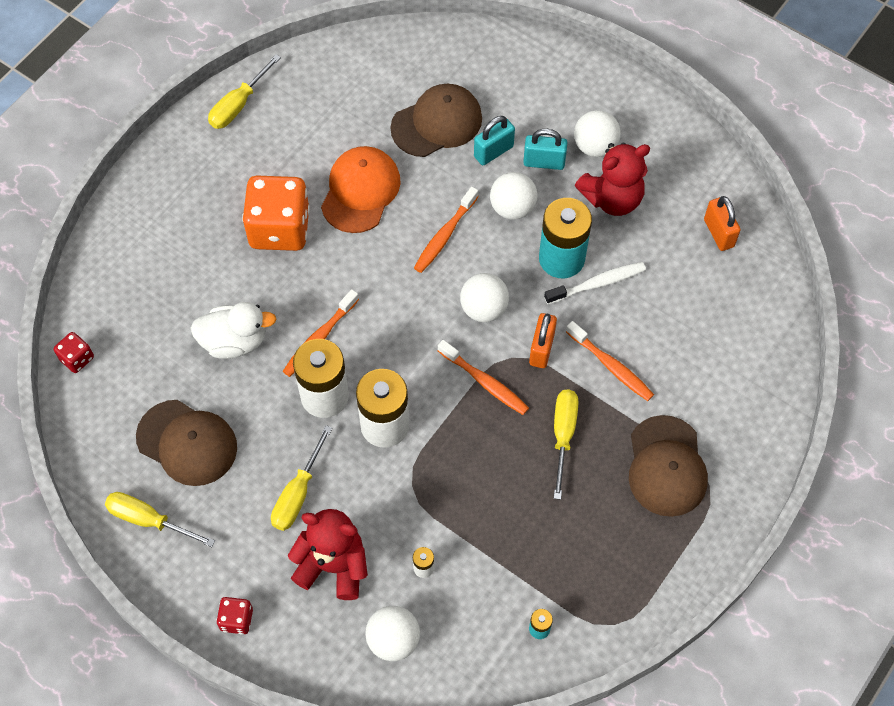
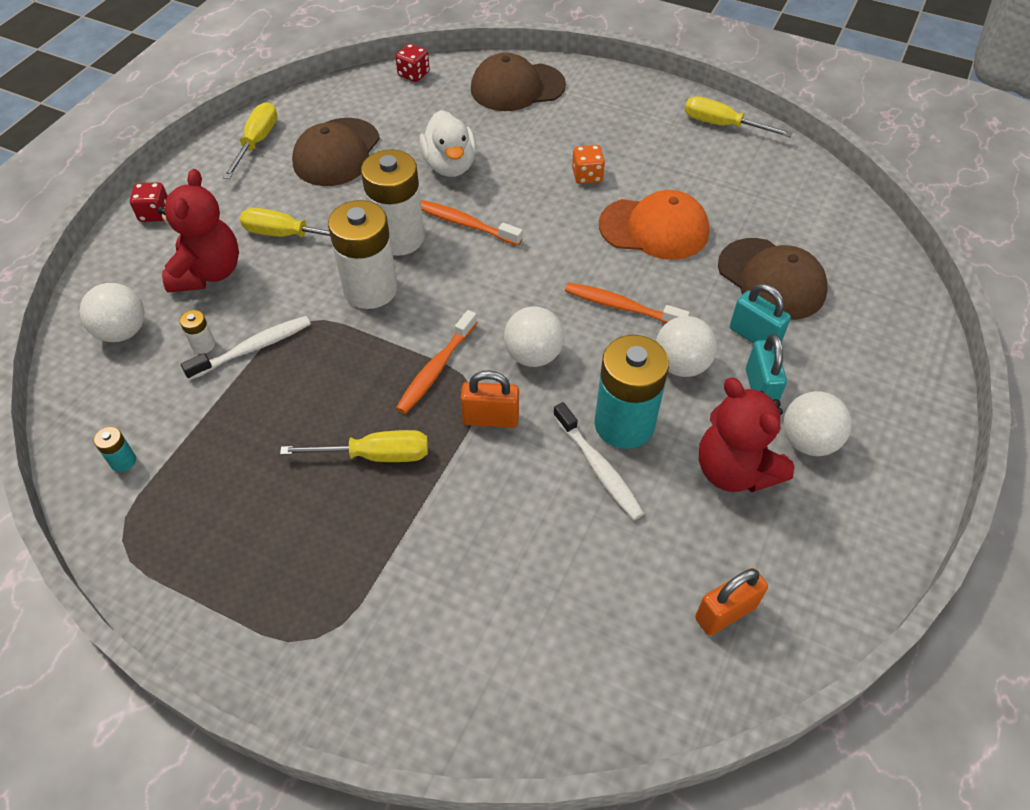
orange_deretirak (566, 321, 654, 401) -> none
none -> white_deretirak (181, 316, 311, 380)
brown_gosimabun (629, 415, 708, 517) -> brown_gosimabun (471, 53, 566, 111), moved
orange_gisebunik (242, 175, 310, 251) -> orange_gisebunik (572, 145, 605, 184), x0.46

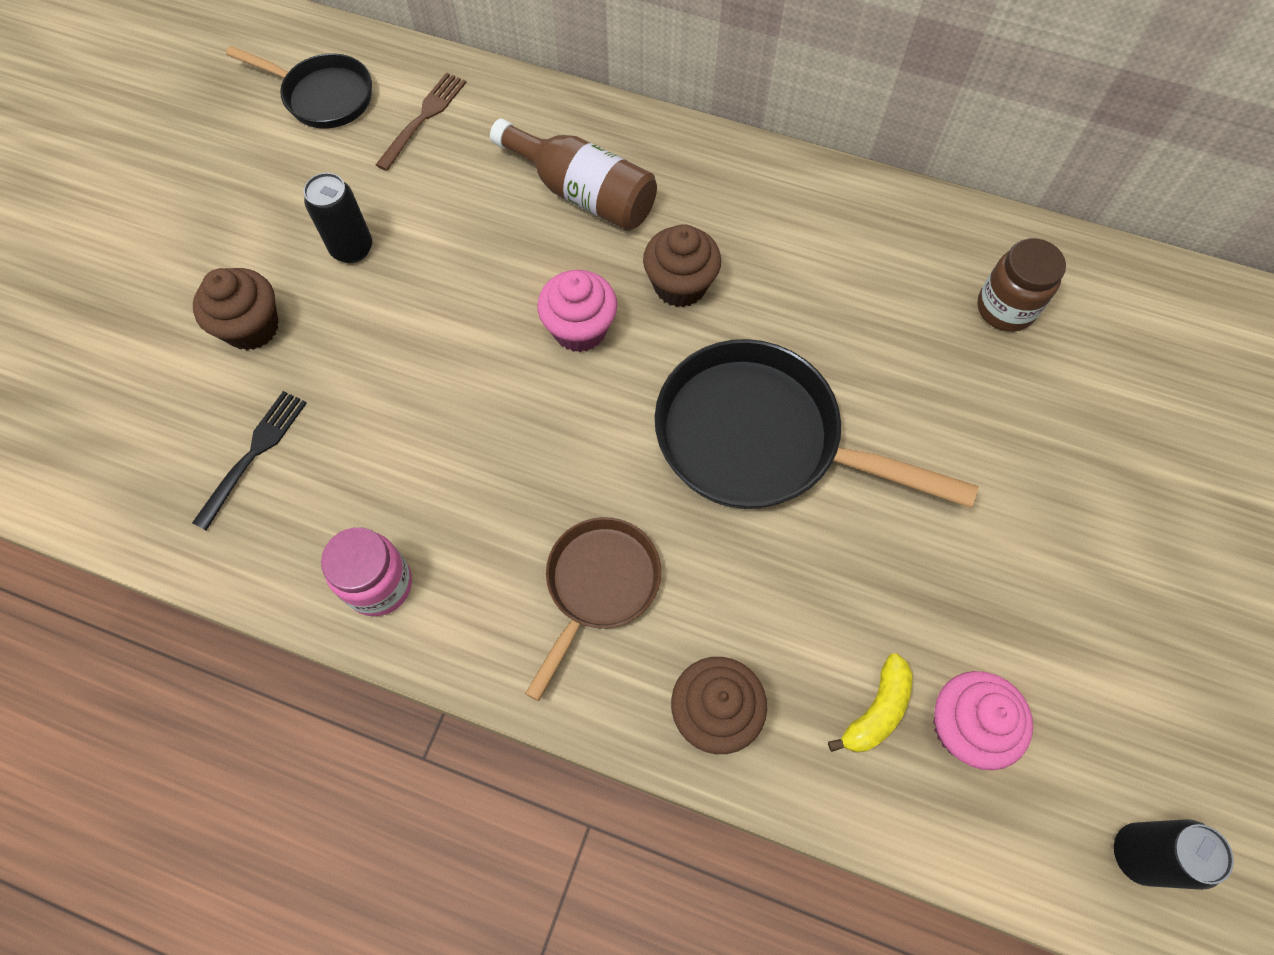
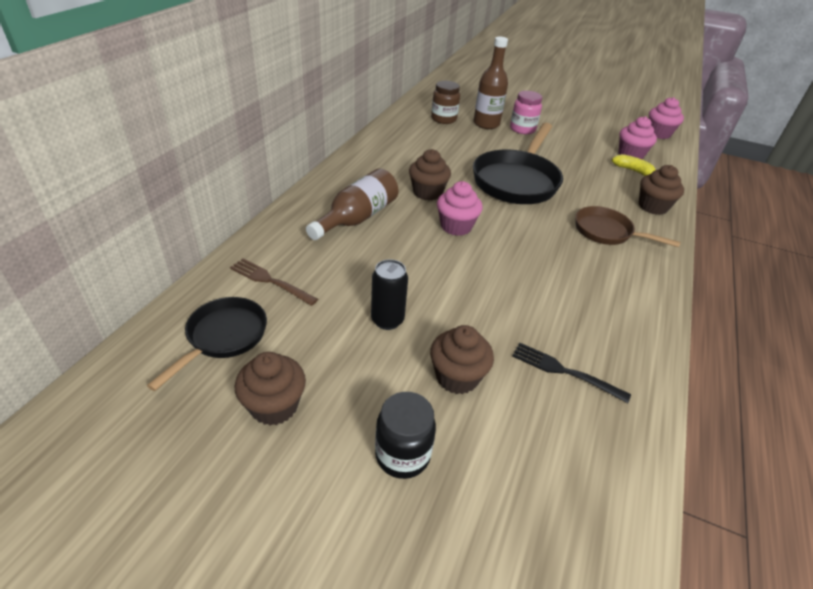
none -> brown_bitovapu (235, 352, 306, 425)
none -> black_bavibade (375, 392, 436, 479)
none -> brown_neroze (474, 37, 508, 129)
pink_bavibade (321, 527, 412, 616) -> pink_bavibade (510, 91, 542, 134), moved
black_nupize (1114, 819, 1234, 890) -> pink_bitovapu (649, 97, 684, 139)

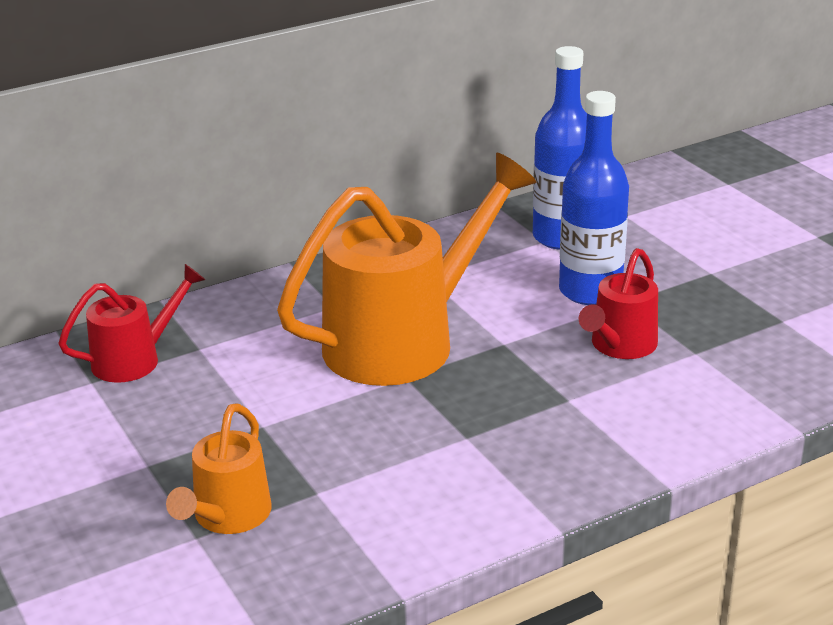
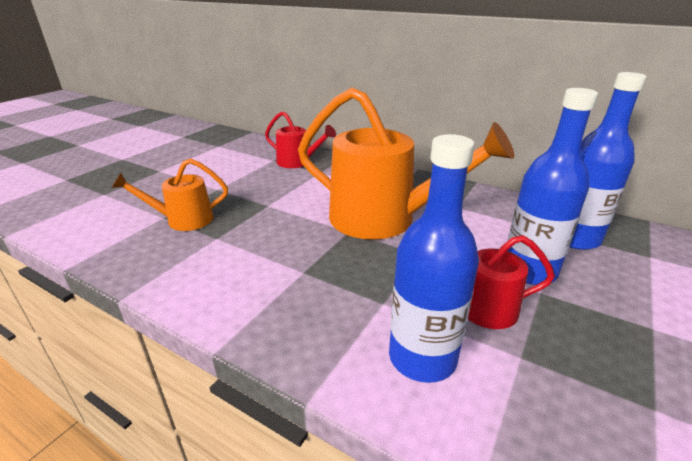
none -> blue_neroze (389, 134, 479, 383)

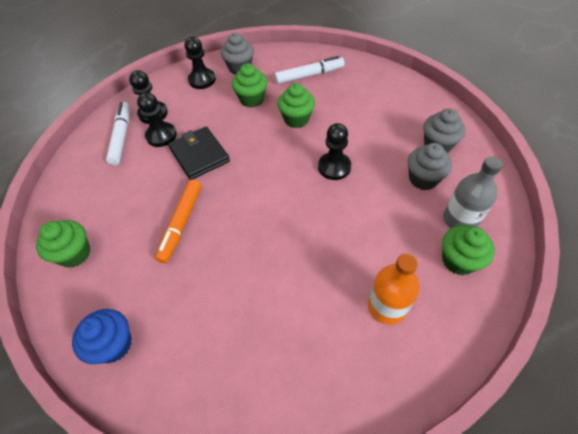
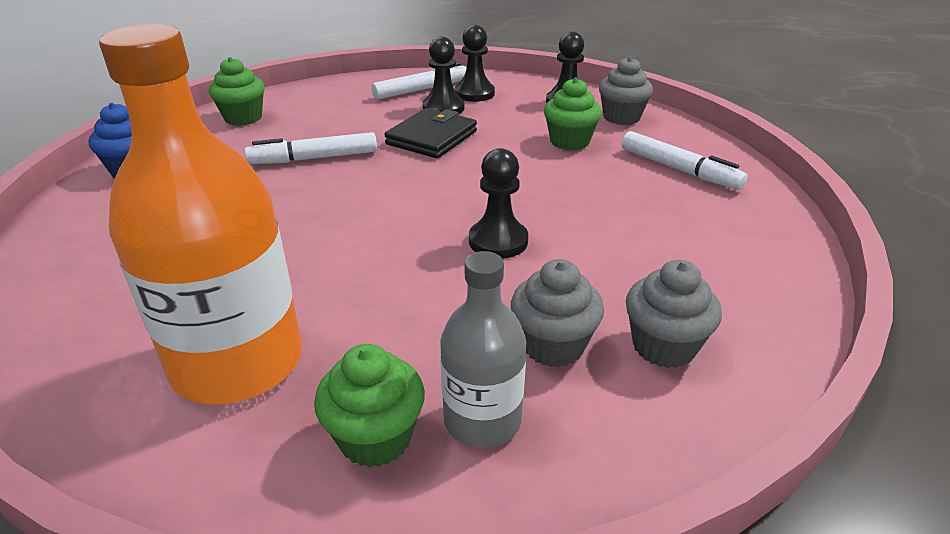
green_bitovapu (277, 83, 315, 128) -> none
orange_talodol (155, 179, 201, 263) -> white_talodol (245, 132, 377, 164)
orange_neroze (368, 253, 419, 325) -> orange_neroze (99, 24, 302, 405), x1.82

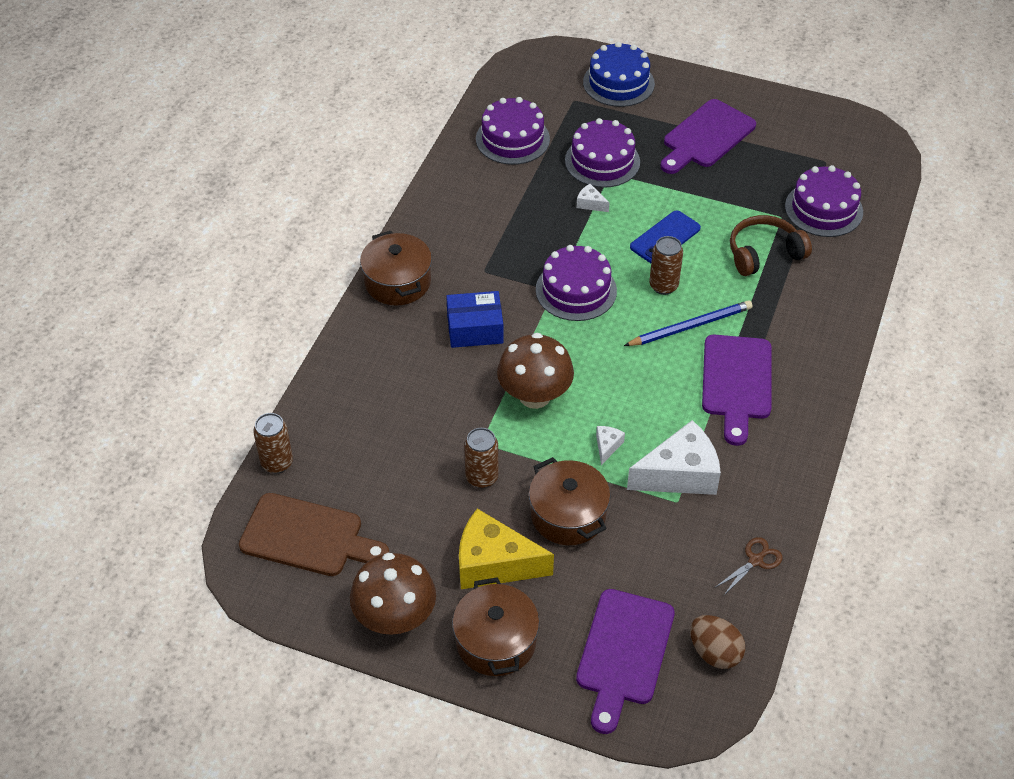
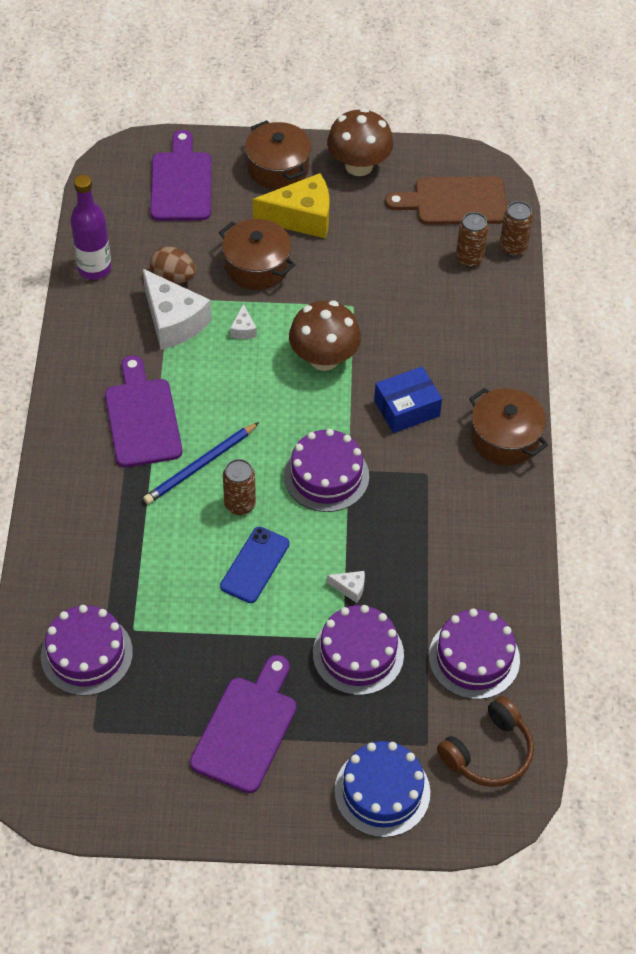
brown_nupize (464, 428, 498, 488) -> brown_nupize (456, 212, 489, 268), moved
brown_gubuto (690, 615, 745, 669) -> brown_gubuto (150, 246, 196, 284), moved
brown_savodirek (730, 215, 812, 276) -> brown_savodirek (437, 696, 534, 787), moved
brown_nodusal (716, 537, 783, 595) -> purple_neroze (70, 175, 111, 280)
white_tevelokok (627, 420, 721, 495) -> white_tevelokok (143, 269, 211, 350), 90 degrees counterclockwise

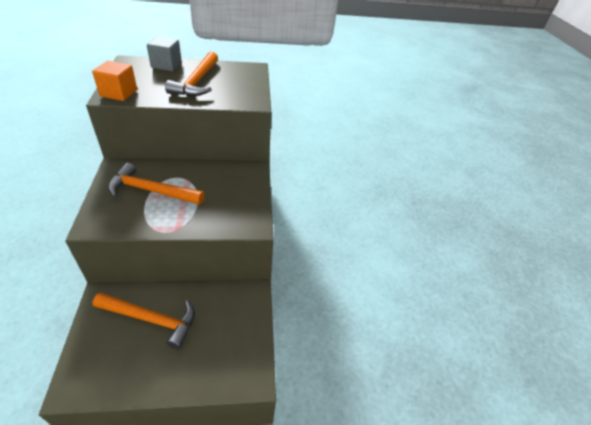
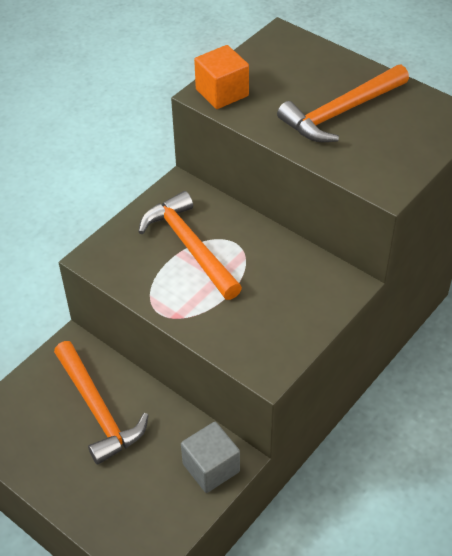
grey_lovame (147, 36, 182, 71) -> grey_lovame (181, 422, 240, 493), moved

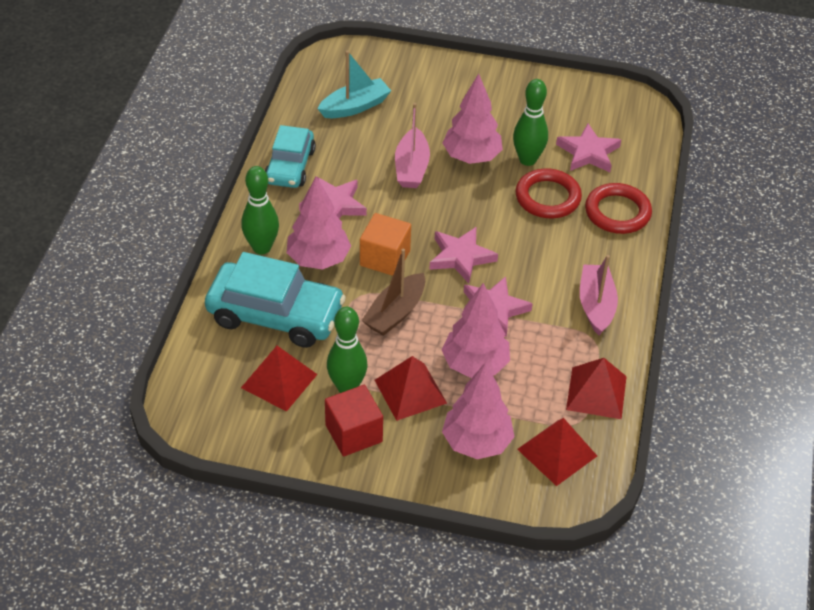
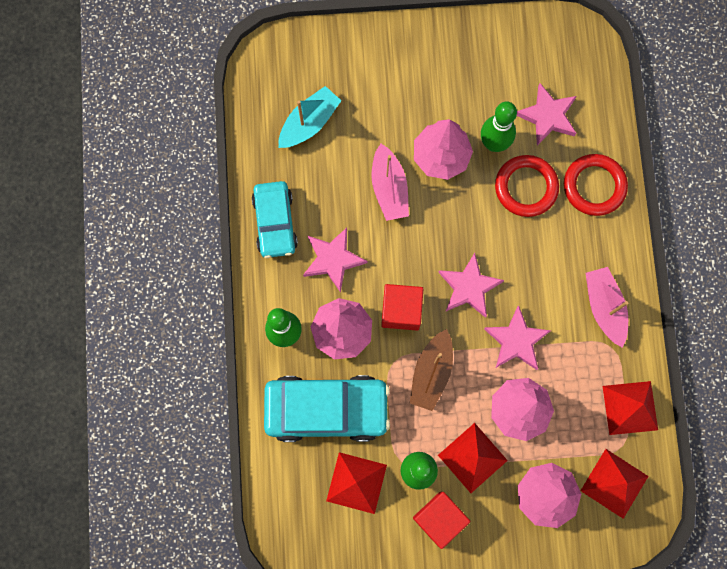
orange_lovame (360, 213, 411, 276) -> red_lovame (381, 284, 423, 330)

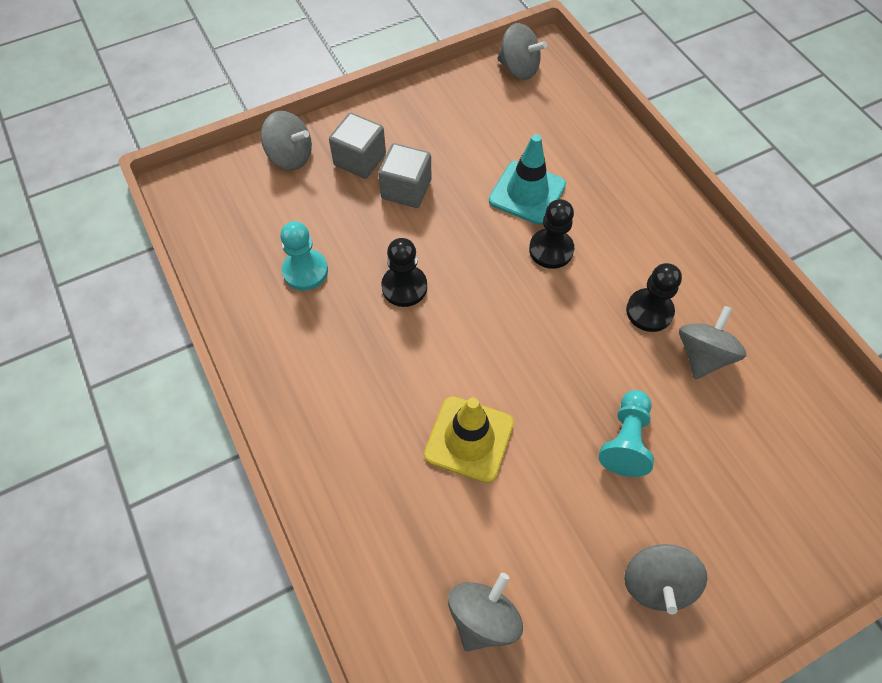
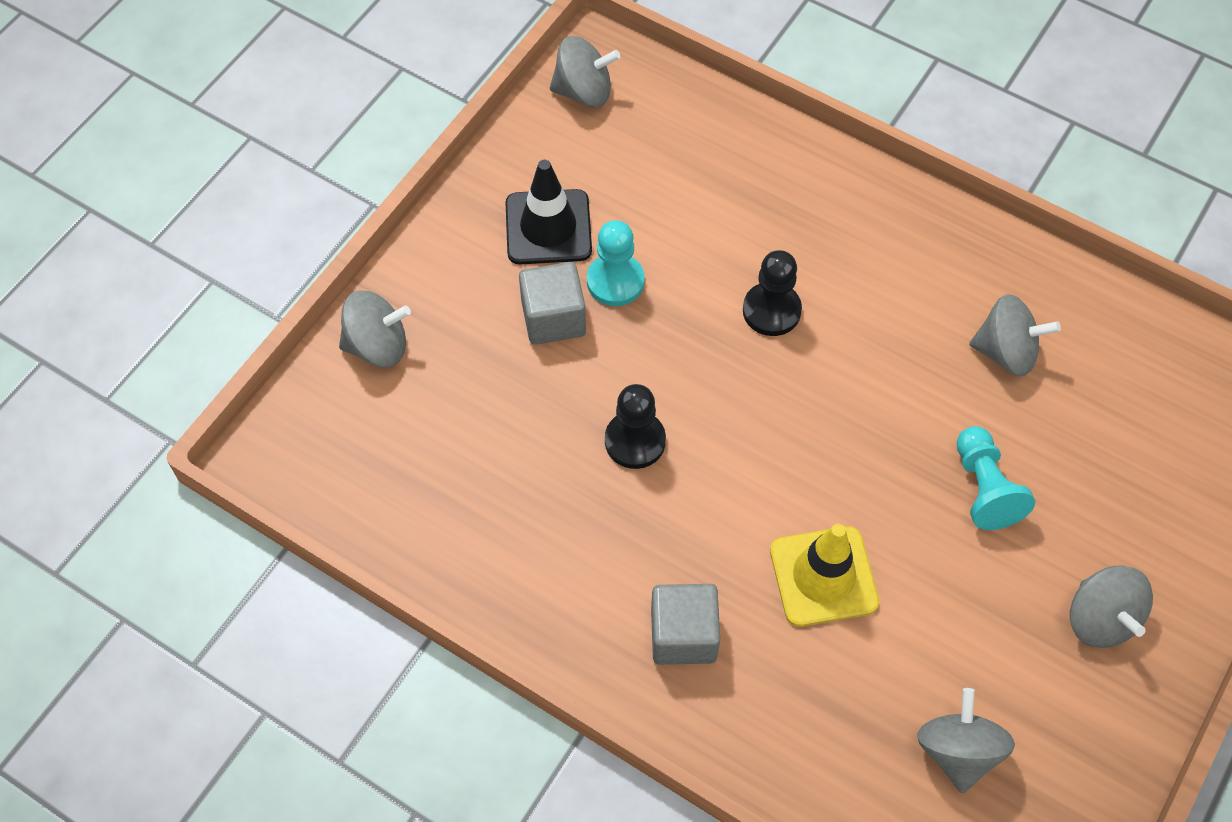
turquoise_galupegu (489, 134, 566, 225) -> none
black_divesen (626, 263, 682, 332) -> none
none -> black_galupegu (505, 160, 592, 264)
turquoise_divesen (280, 221, 328, 291) -> turquoise_divesen (587, 220, 645, 306), moved
grey_lovame (329, 113, 386, 179) -> grey_lovame (651, 584, 720, 665), moved
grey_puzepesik (679, 306, 746, 379) -> grey_puzepesik (969, 294, 1061, 376), 105 degrees clockwise

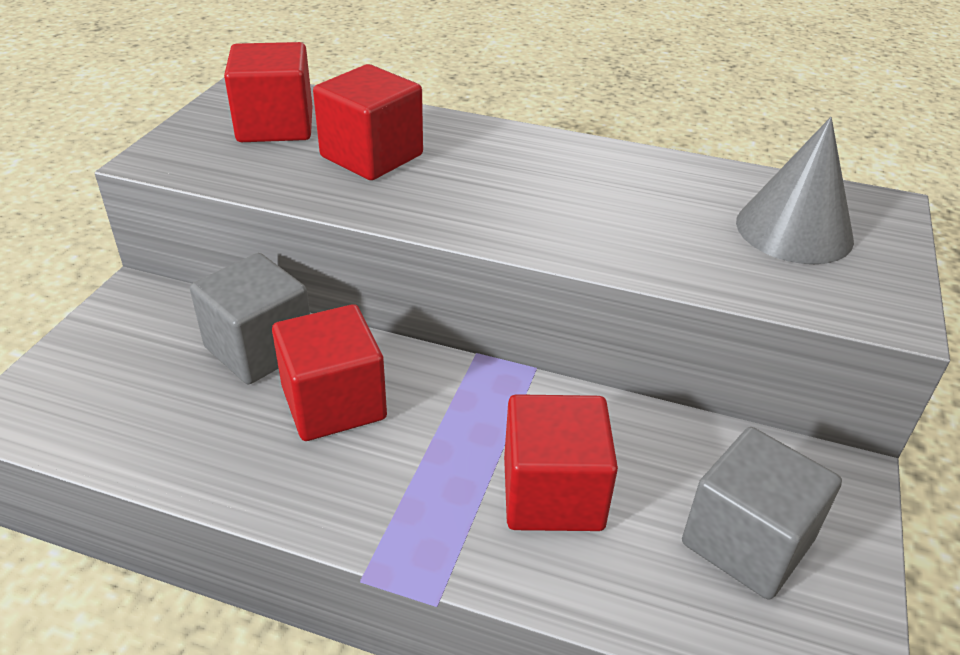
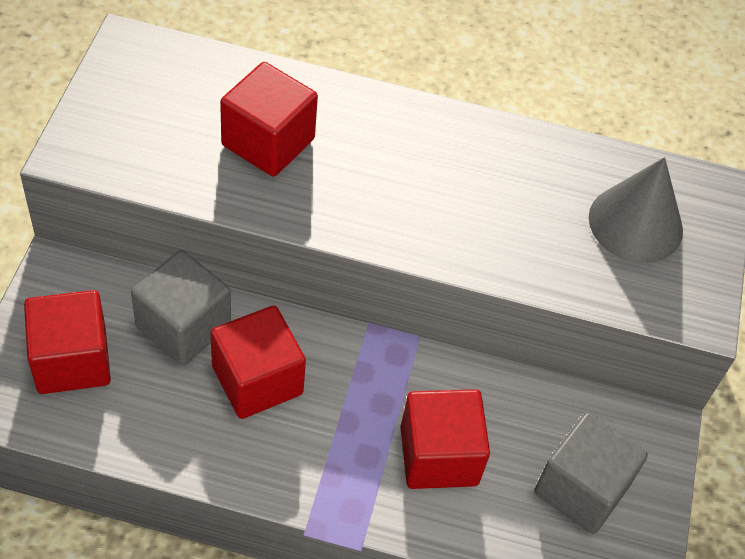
red_lovame (224, 42, 312, 142) -> red_lovame (24, 290, 111, 394), moved

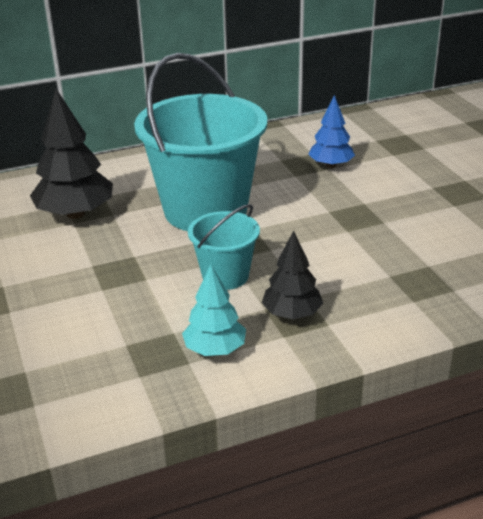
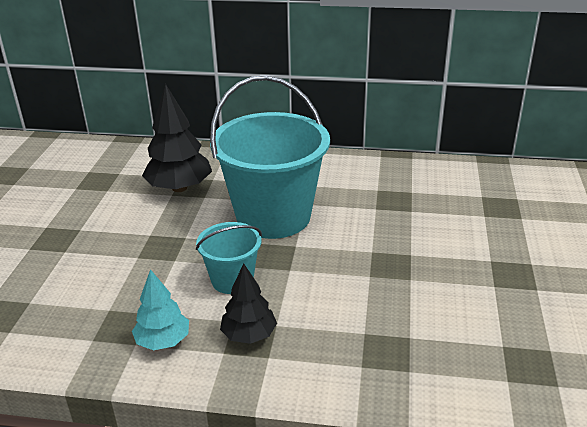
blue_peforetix (308, 95, 355, 168) -> none

